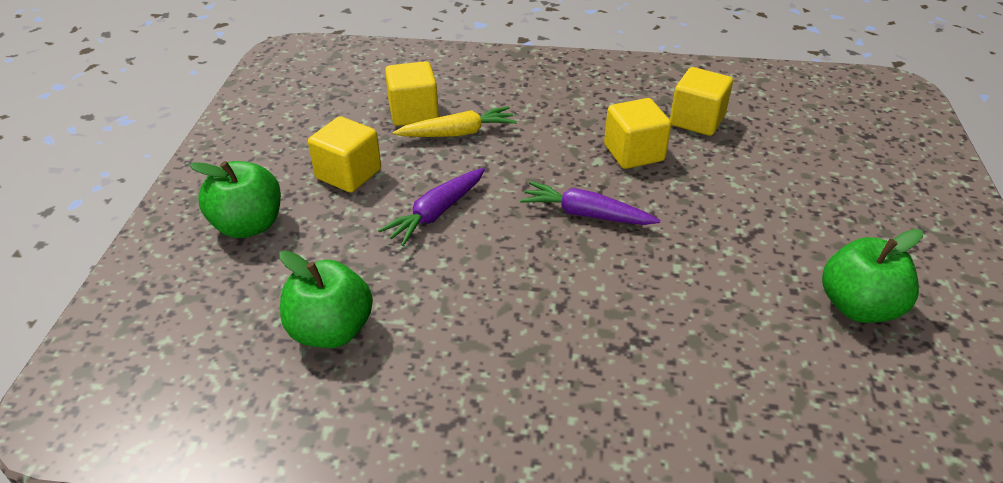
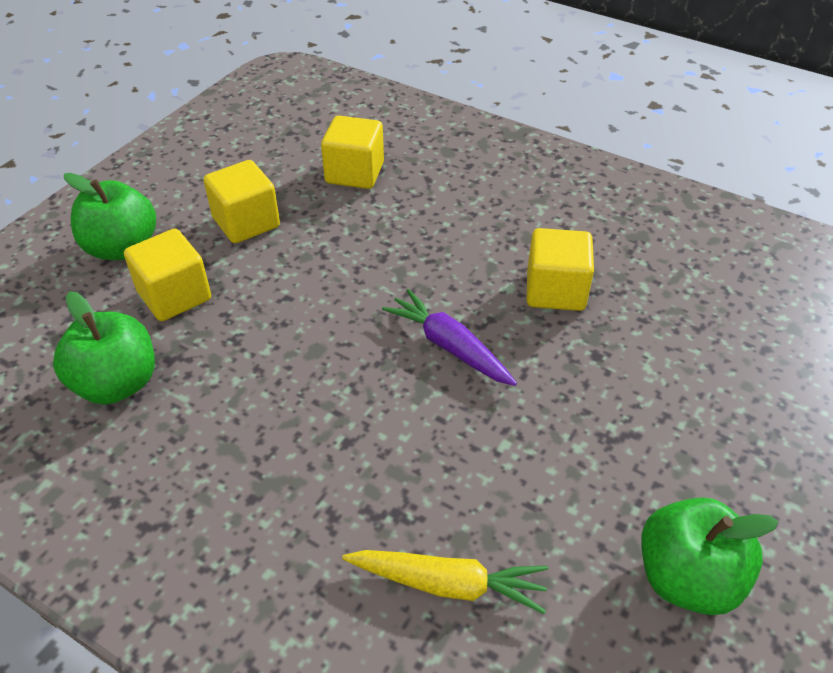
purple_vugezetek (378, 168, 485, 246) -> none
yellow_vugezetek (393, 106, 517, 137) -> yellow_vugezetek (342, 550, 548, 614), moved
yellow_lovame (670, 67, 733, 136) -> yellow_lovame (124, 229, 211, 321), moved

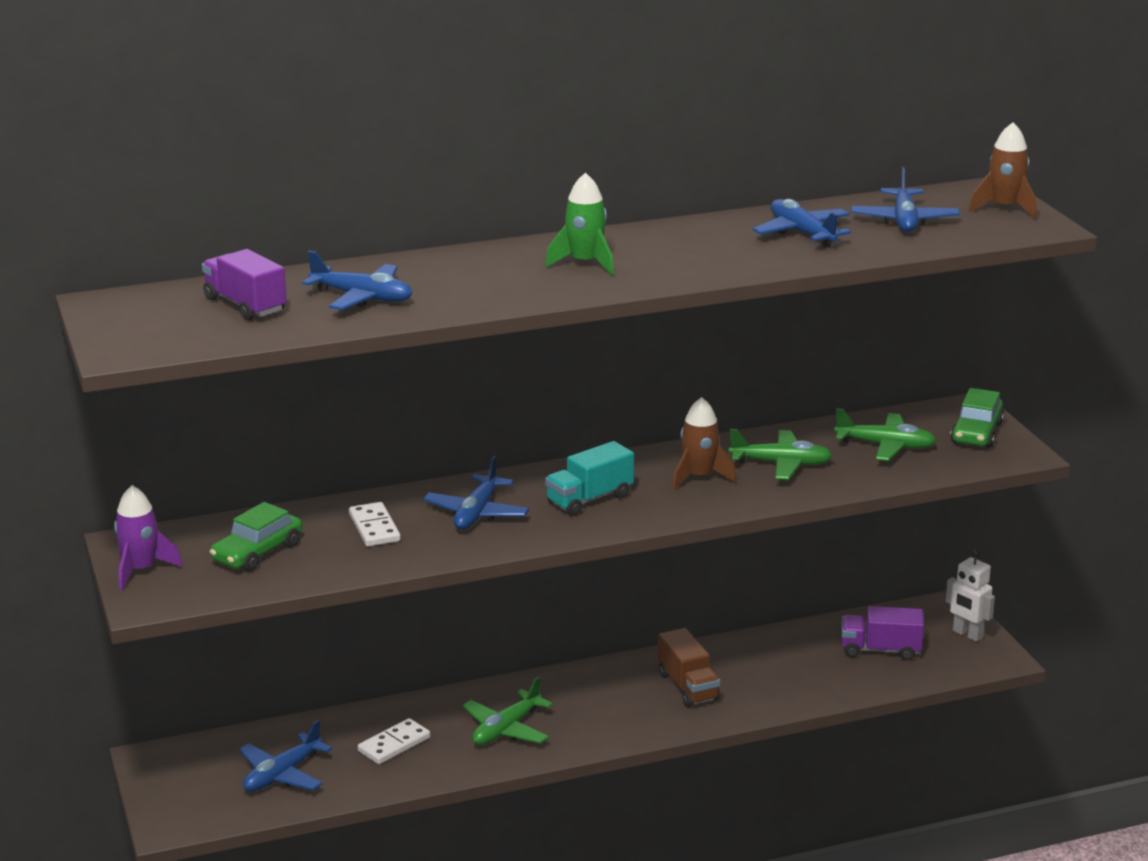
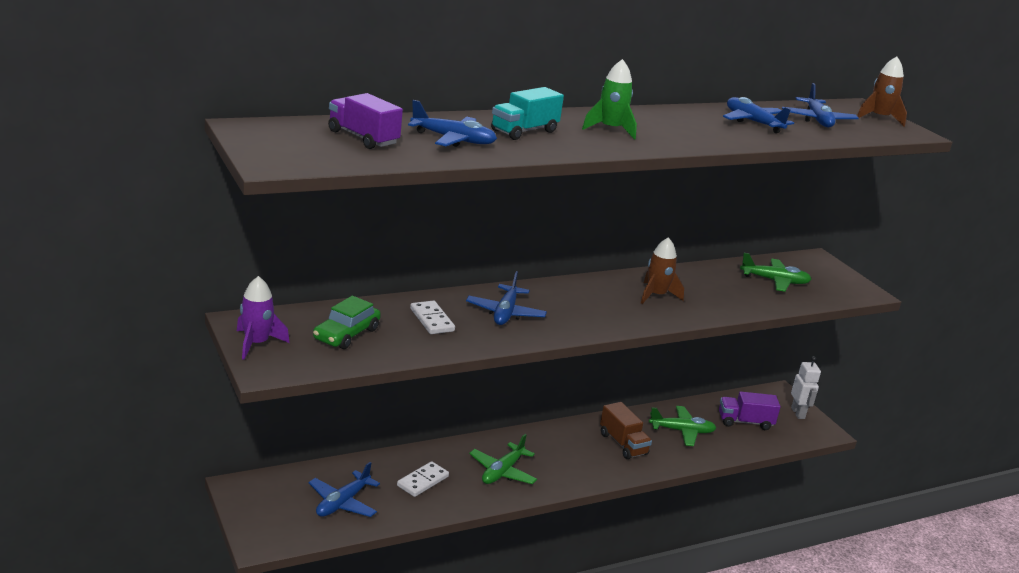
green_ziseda (950, 388, 1004, 448) -> none
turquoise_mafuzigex (545, 441, 634, 516) -> turquoise_mafuzigex (491, 87, 564, 140), moved
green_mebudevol (729, 429, 832, 480) -> green_mebudevol (649, 406, 716, 446), moved
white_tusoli (946, 550, 995, 642) -> white_tusoli (791, 356, 821, 419), 135 degrees counterclockwise

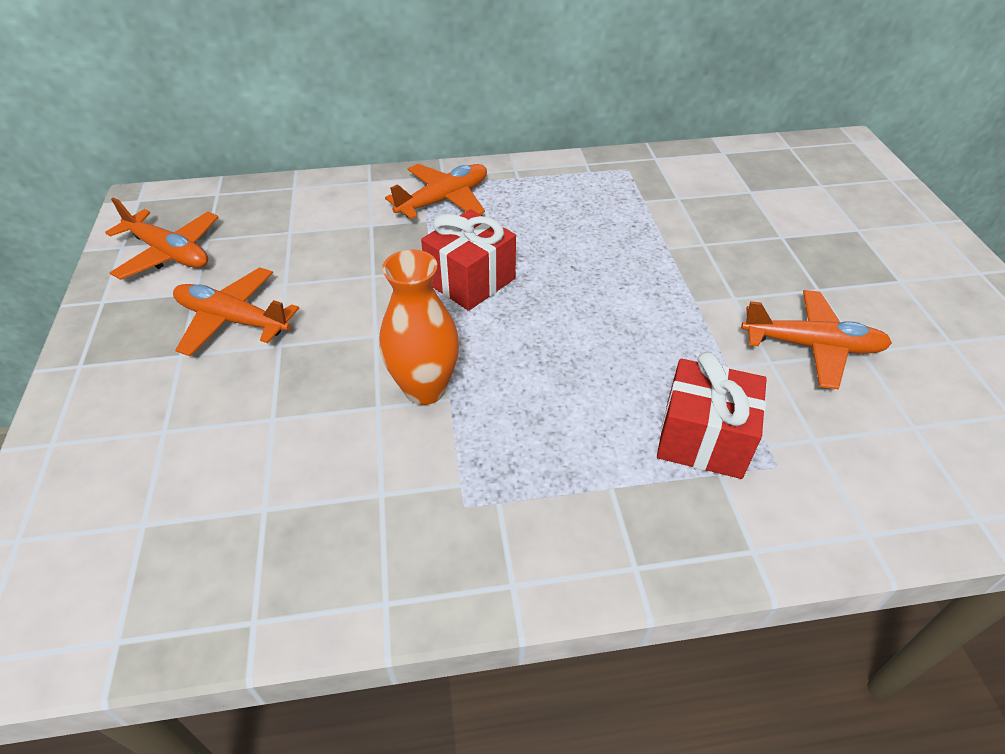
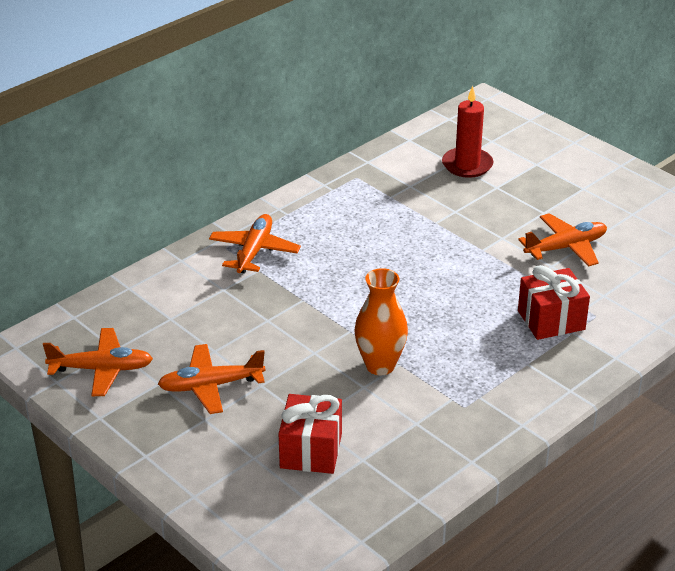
none -> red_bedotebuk (442, 86, 493, 178)
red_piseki (421, 209, 516, 311) -> red_piseki (279, 394, 342, 474), moved

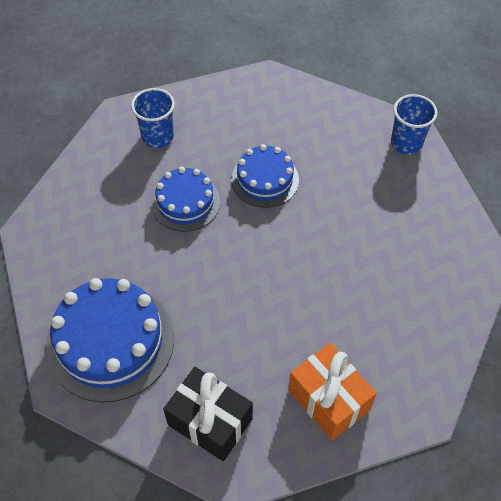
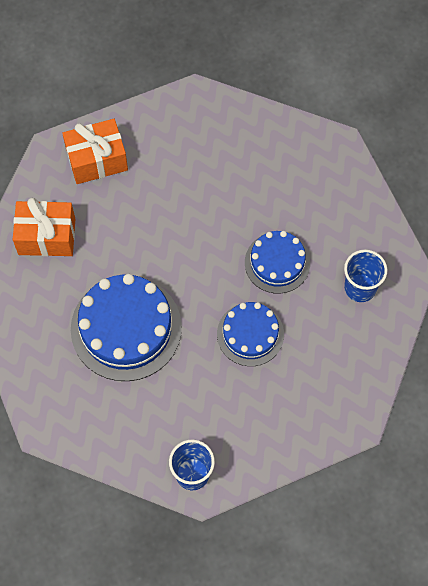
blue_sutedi (46, 278, 174, 402) -> blue_sutedi (71, 274, 182, 381), moved
black_piseki (163, 367, 253, 461) -> orange_piseki (62, 119, 128, 184)

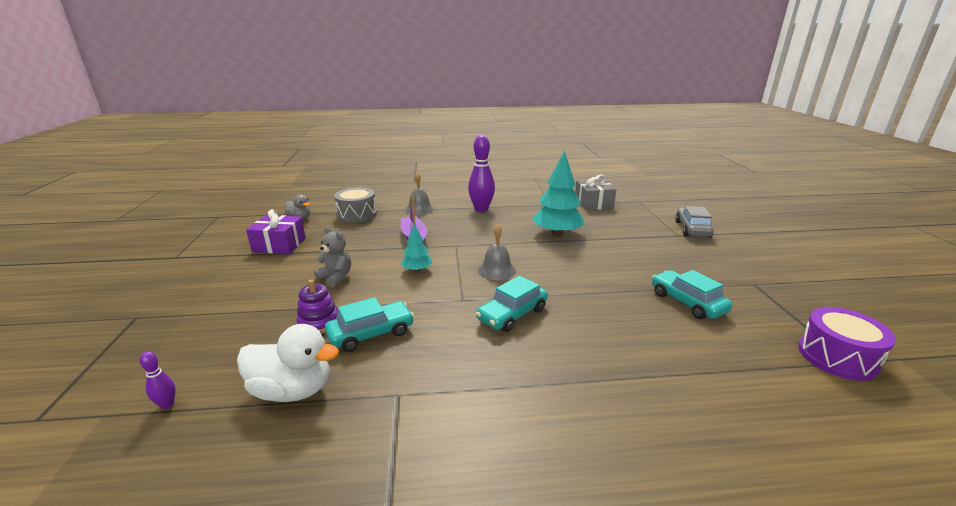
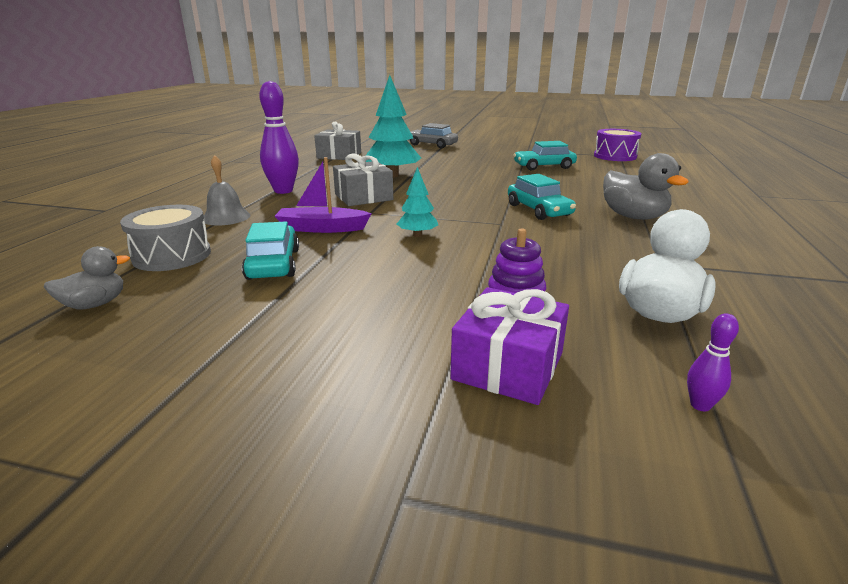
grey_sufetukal (314, 227, 351, 287) -> none
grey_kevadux (478, 224, 516, 280) -> none
none -> grey_piseki (333, 153, 393, 206)
none -> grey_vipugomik (603, 153, 689, 219)
purple_piseki (246, 209, 306, 254) -> purple_piseki (450, 287, 569, 405), moved
turquoise_ziseda (325, 297, 414, 352) -> turquoise_ziseda (242, 221, 299, 280), moved

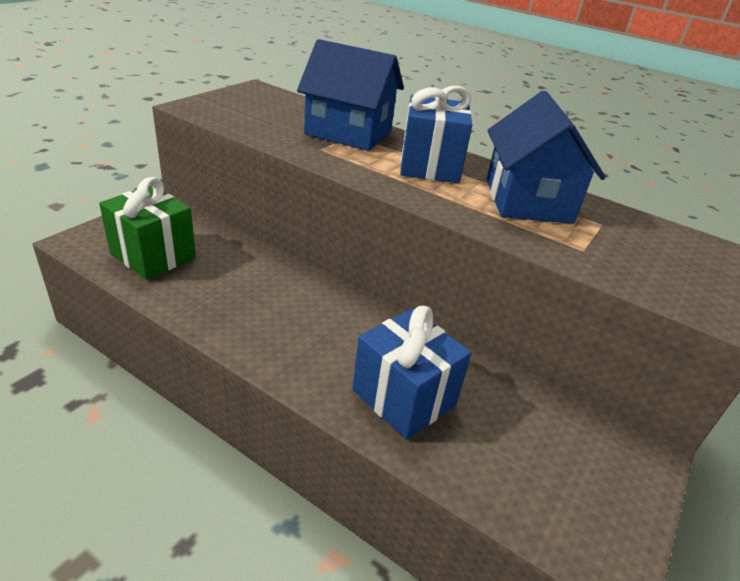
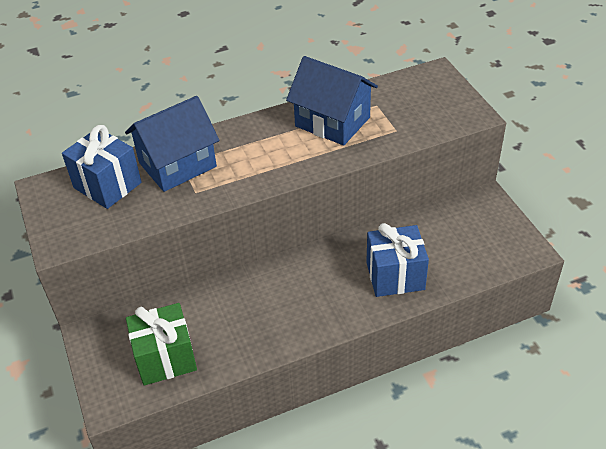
blue_piseki (400, 86, 472, 183) -> blue_piseki (62, 125, 142, 209), moved

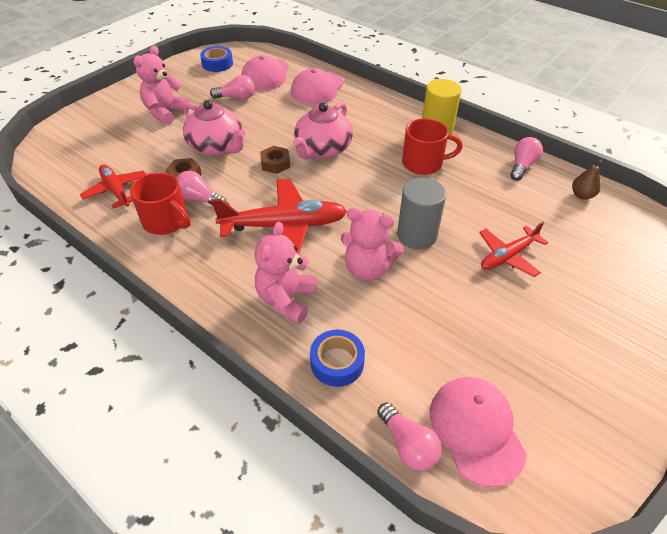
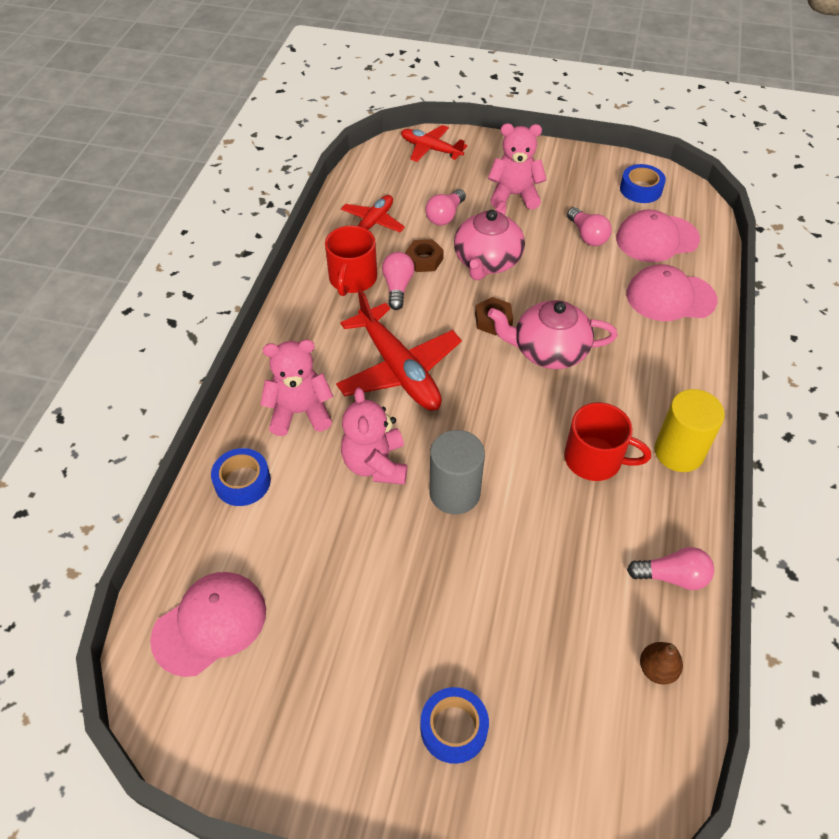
none -> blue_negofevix (420, 687, 489, 764)
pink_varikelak (377, 402, 442, 471) -> pink_varikelak (425, 189, 466, 226), moved
red_mebudevol (479, 222, 548, 277) -> red_mebudevol (401, 125, 467, 162), moved
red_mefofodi (402, 118, 463, 175) -> red_mefofodi (564, 403, 651, 481), 45 degrees counterclockwise

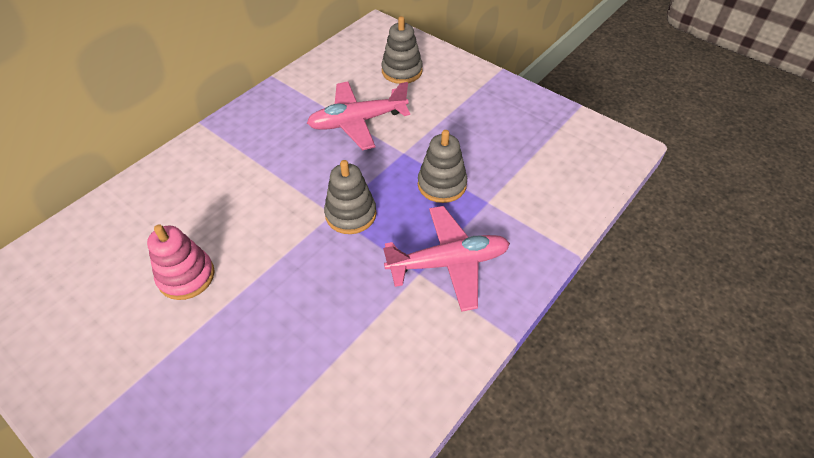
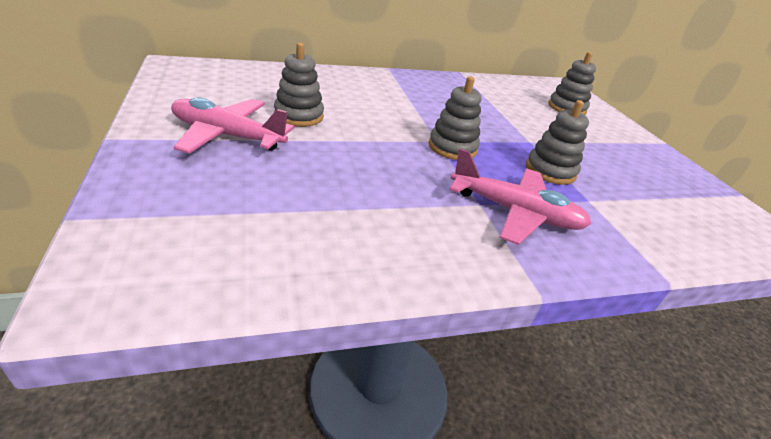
pink_mebudevol (307, 81, 410, 150) -> pink_mebudevol (171, 97, 294, 154), moved
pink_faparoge (147, 225, 215, 300) -> grey_faparoge (274, 43, 324, 127)

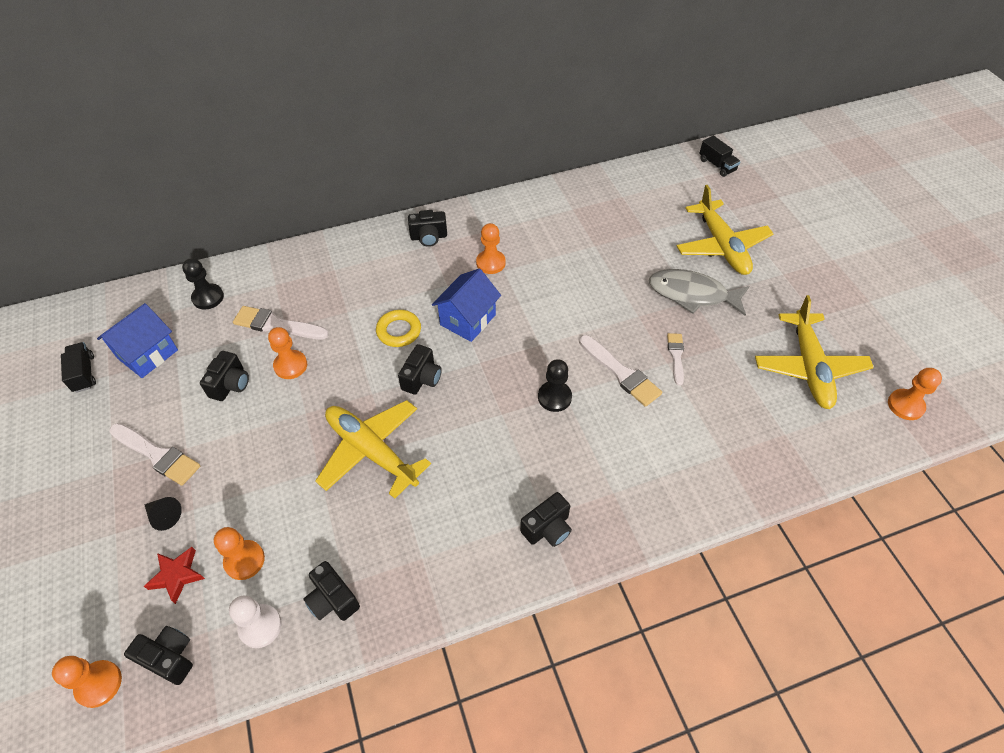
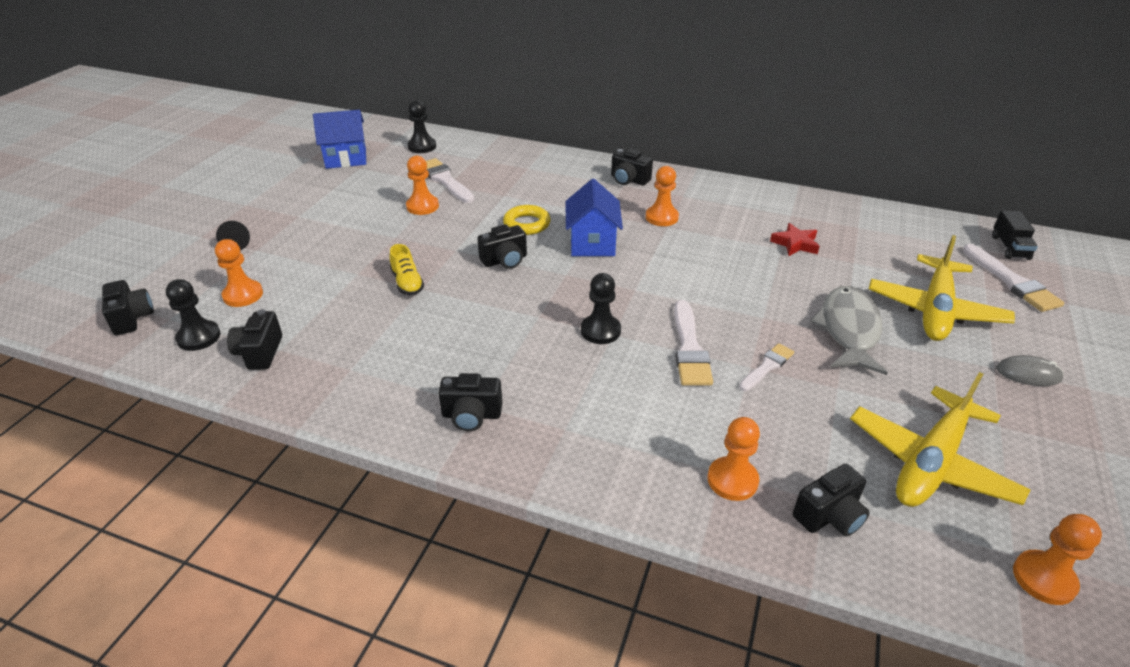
black_mafuzigex (61, 342, 96, 393) -> none
none -> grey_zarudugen (996, 355, 1064, 386)
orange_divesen (52, 656, 122, 708) -> orange_divesen (708, 417, 760, 501), moved
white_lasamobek (109, 423, 200, 486) -> white_lasamobek (963, 244, 1064, 312), moved
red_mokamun (144, 547, 205, 604) -> red_mokamun (770, 223, 820, 256), moved
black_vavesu (200, 351, 249, 401) -> black_vavesu (793, 464, 870, 537), moved
yellow_mebudevol (315, 400, 431, 499) -> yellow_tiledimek (390, 244, 424, 295)
white_divesen (229, 596, 282, 648) -> black_divesen (166, 279, 221, 351)
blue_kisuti (432, 268, 501, 342) -> blue_kisuti (566, 179, 623, 256), 75 degrees counterclockwise
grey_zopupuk (649, 269, 750, 316) -> grey_zopupuk (810, 286, 888, 375), 45 degrees clockwise

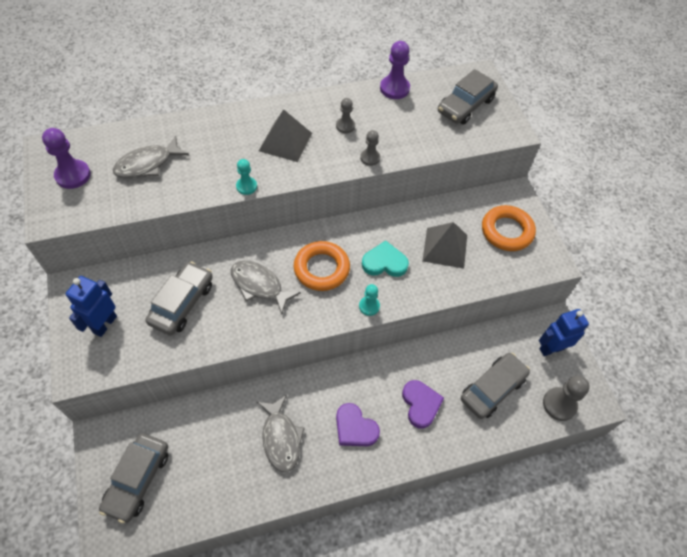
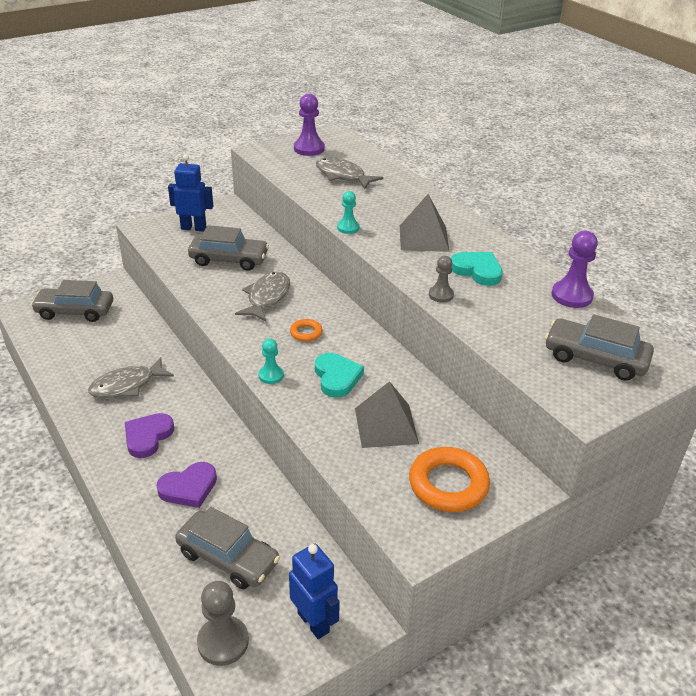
grey_divesen (336, 98, 355, 133) -> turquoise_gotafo (451, 252, 503, 286)
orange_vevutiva (293, 241, 350, 291) -> orange_vevutiva (290, 319, 323, 342), x0.50

